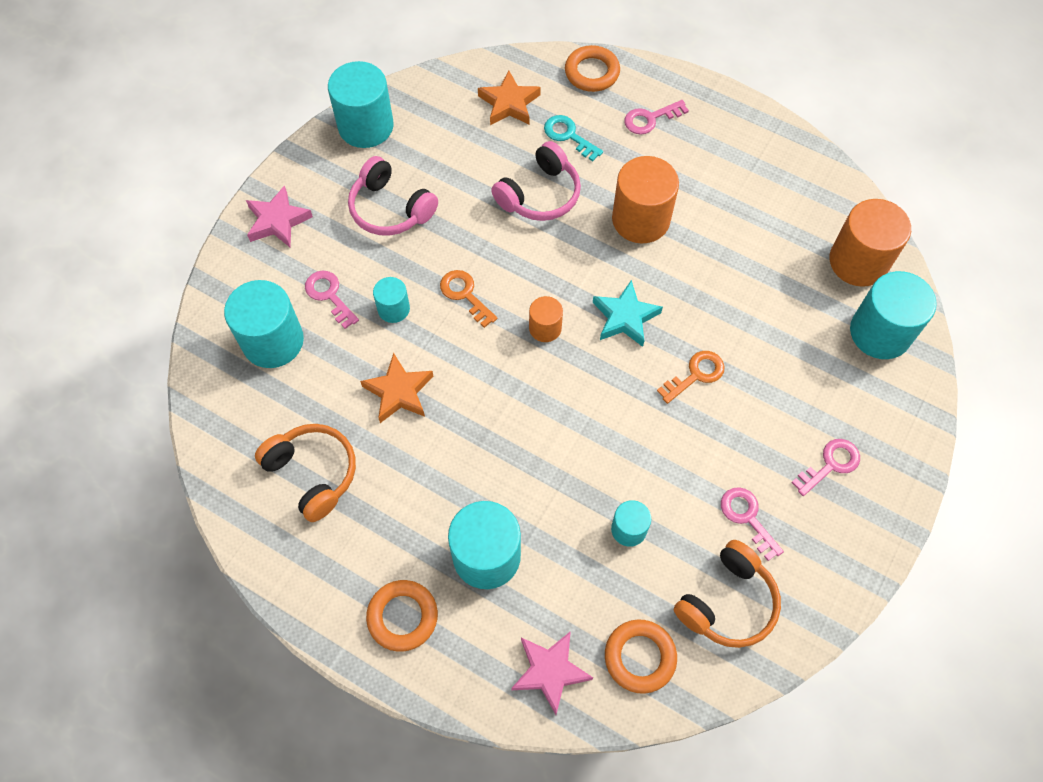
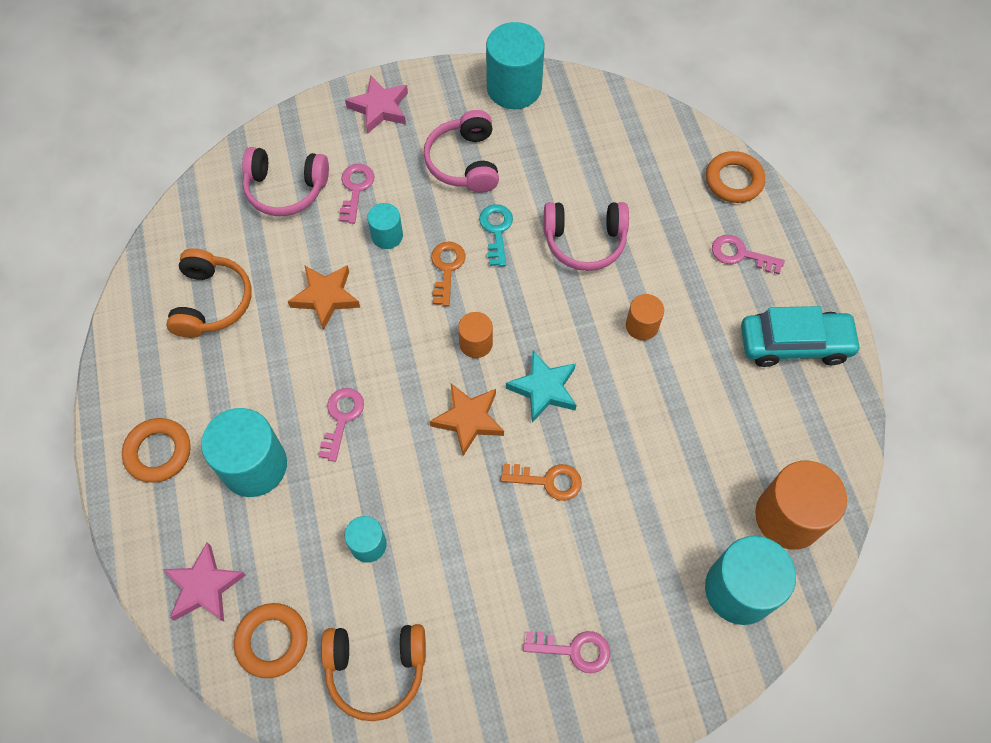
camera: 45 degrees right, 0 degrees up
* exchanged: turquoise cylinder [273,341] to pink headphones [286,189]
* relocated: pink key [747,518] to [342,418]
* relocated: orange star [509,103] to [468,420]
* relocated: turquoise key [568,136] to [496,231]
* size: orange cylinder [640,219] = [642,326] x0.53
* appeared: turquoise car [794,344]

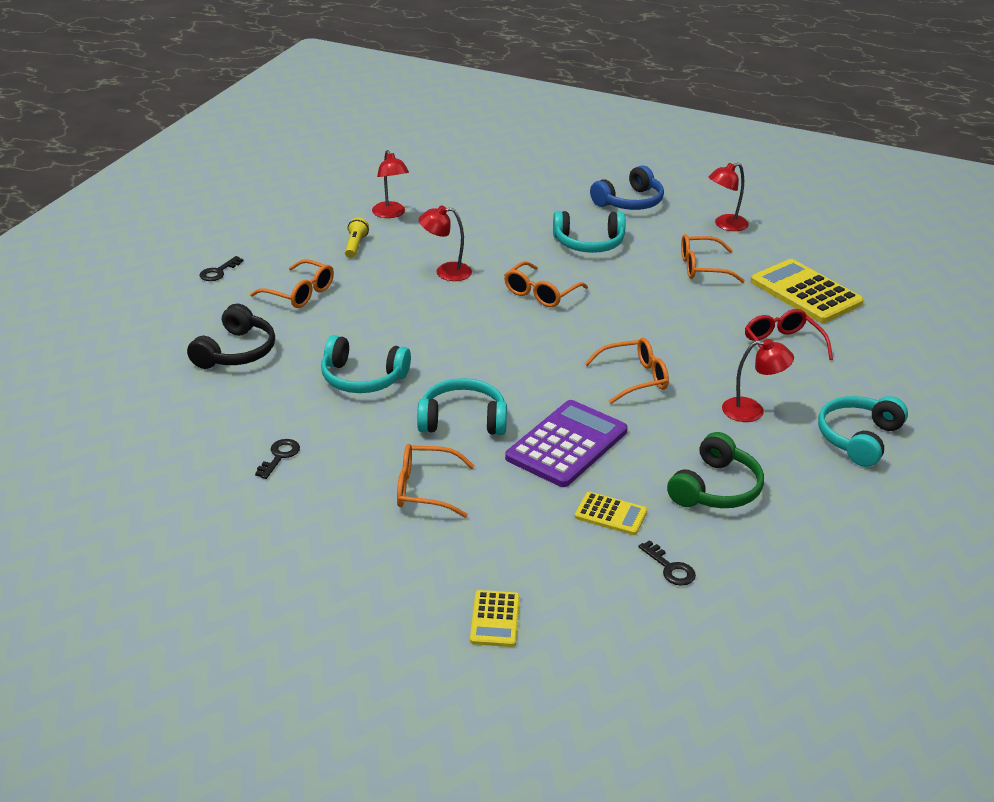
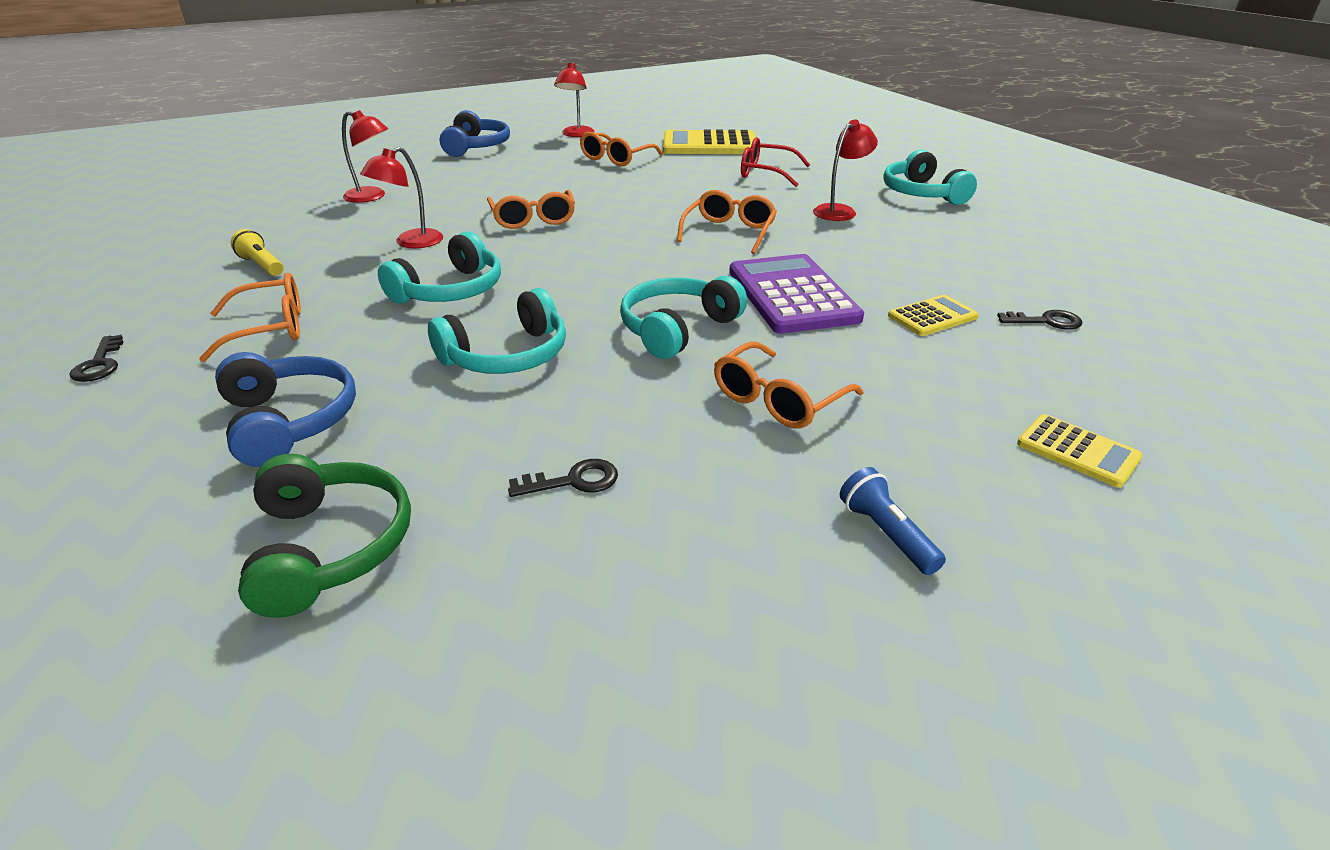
camera: 50 degrees left, 0 degrees up
* colour: black headphones [236,352] to blue headphones [289,421]
* relocated: green headphones [716,488] to [330,547]
* relocated: red lamp [390,214] to [372,197]
* relocated: turquoise headphones [589,243] to [450,290]
* spun: black key [279,456] = [573,481] 105 degrees clockwise
* appeared: blue flashlight [886,534]

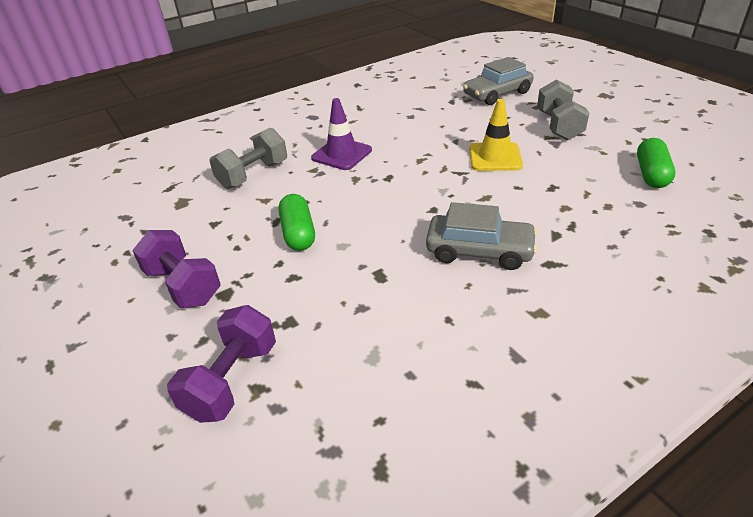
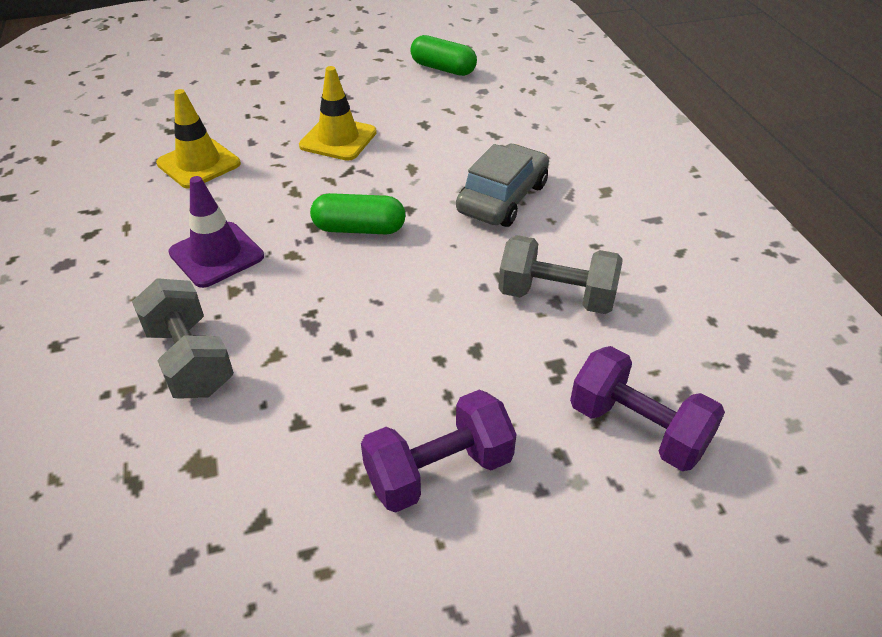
camera: 75 degrees left, 5 degrees up
* appeared: yellow traffic cone [199,163]
* relocated: green capsule [298,233] to [359,229]
* relocated: grey dumbbell [558,126] to [556,297]
* missing: grey car [497,94]

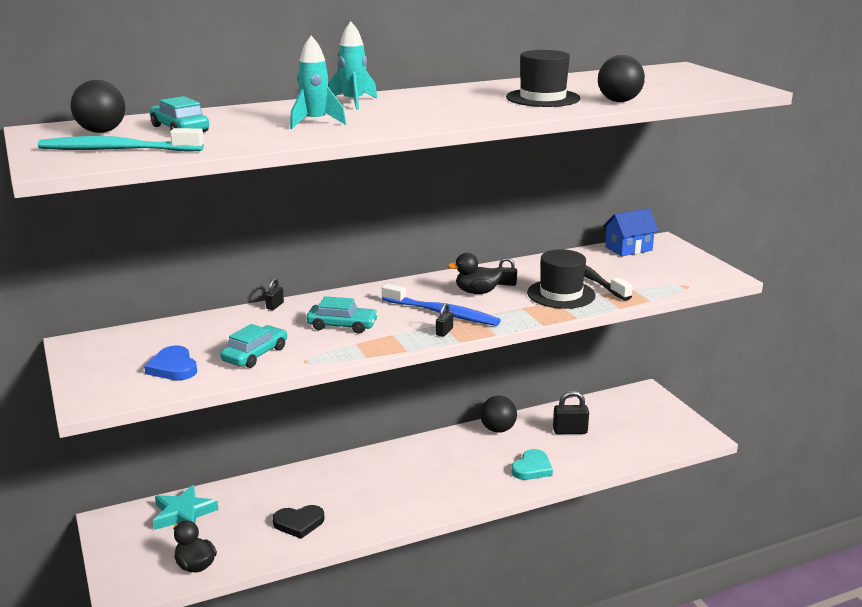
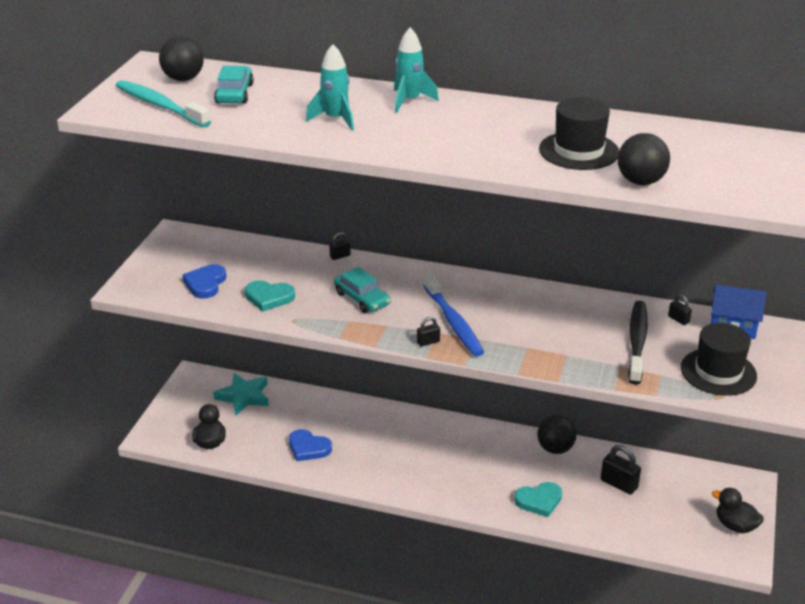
camera: 40 degrees right, 10 degrees up
* exchanged: turquoise car [255,354] to turquoise heart [269,297]
* colour: black heart [299,523] to blue heart [308,448]
* relocated: black padlock [506,284] to [678,319]
* relocated: black hat [561,294] to [718,372]
* relocated: black duck [477,292] to [735,526]

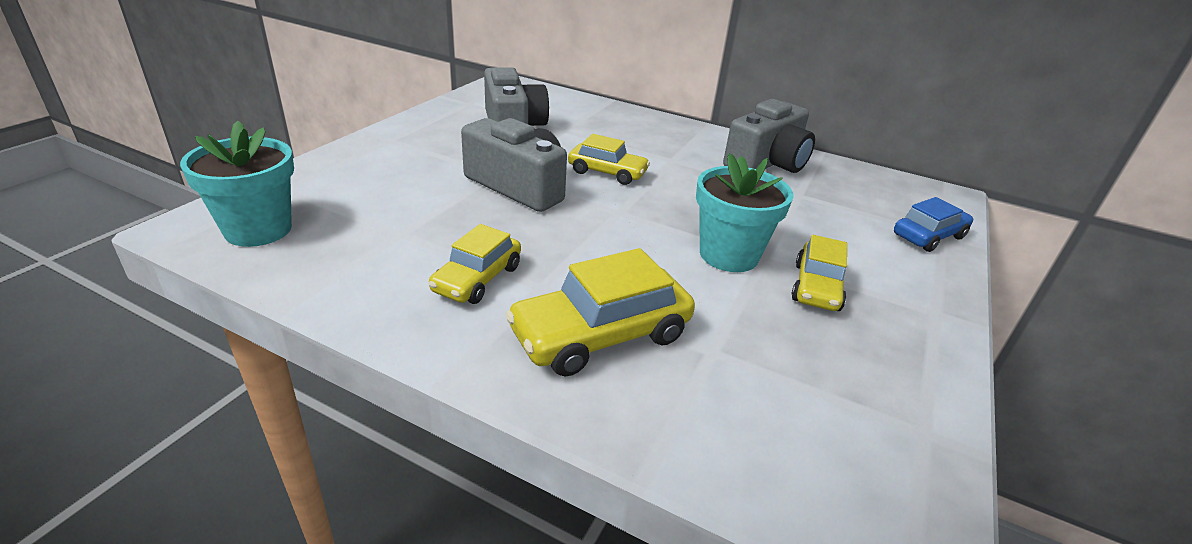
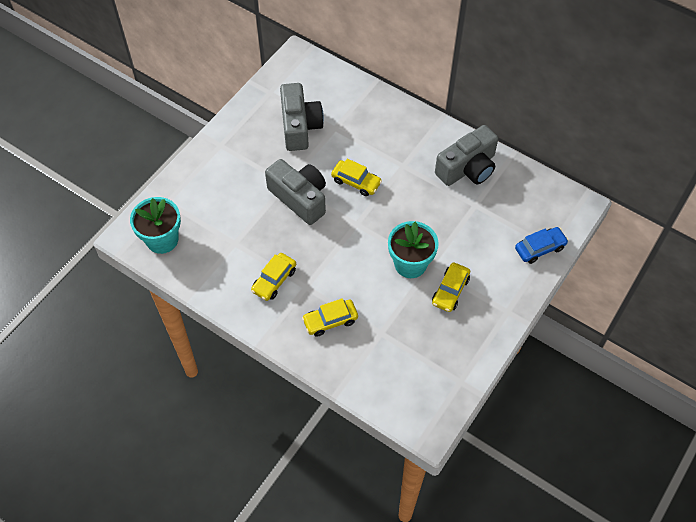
camera: 10 degrees right, 25 degrees up
* size: yellow car [601,335] = [330,321] x0.64

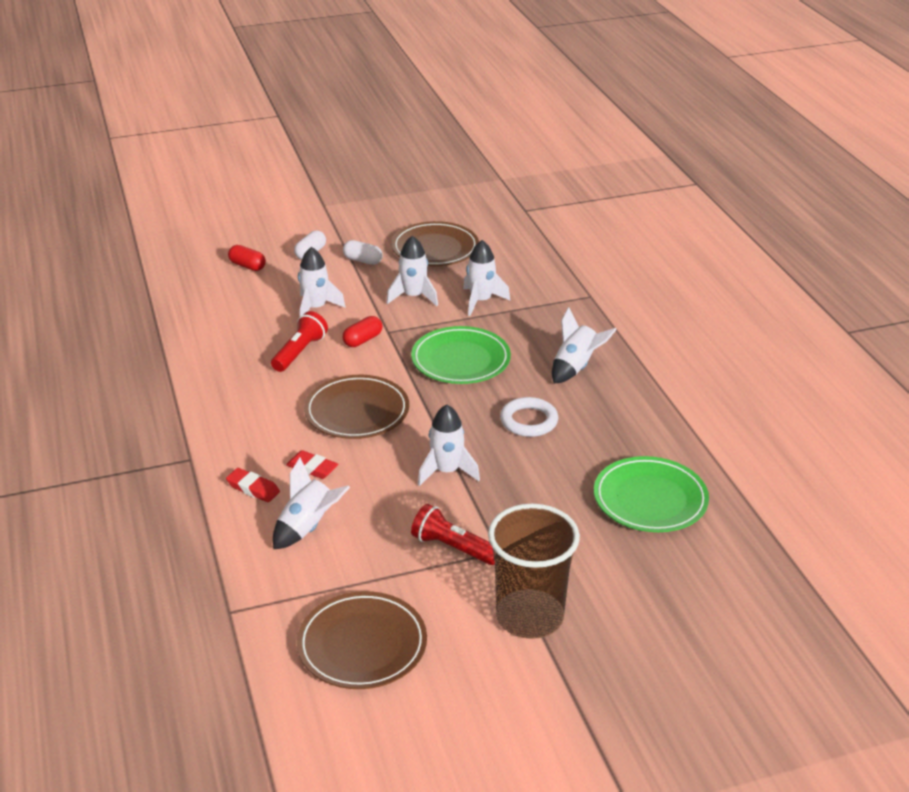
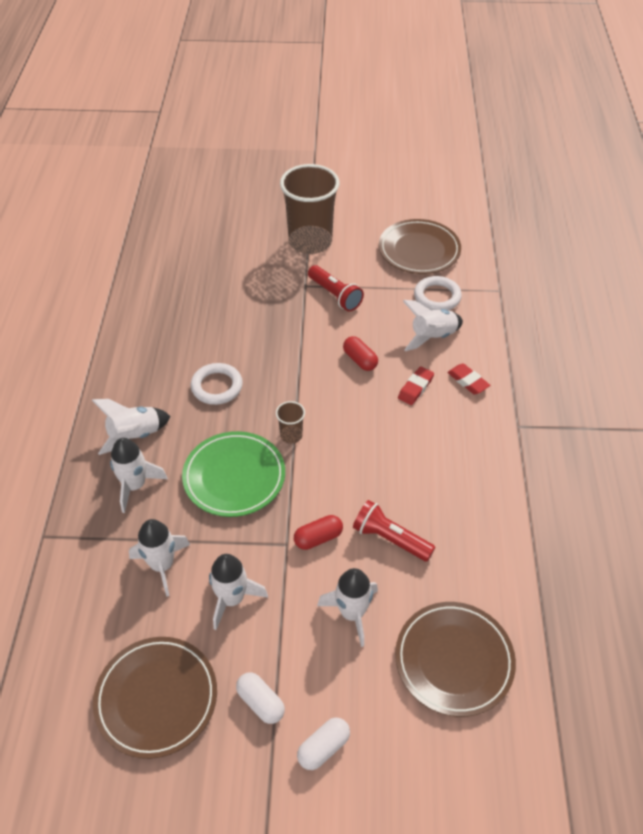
camera: 160 degrees left, 15 degrees up
* relocated: white rocket [447,471] to [135,485]
* appeared: brown cup [291,435]
* relocated: red capsule [247,266] to [360,360]
* spun: red flashlight [300,352] = [390,539] 75 degrees clockwise
* relocated: brown plate [357,412] to [454,660]
* spun: red eraser [312,468] = [415,388] 75 degrees clockwise
* appeared: white ring [437,297]
* missing: green plate [650,499]

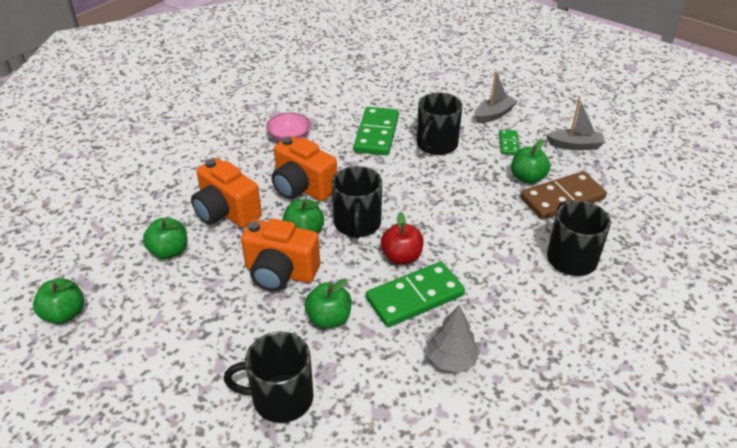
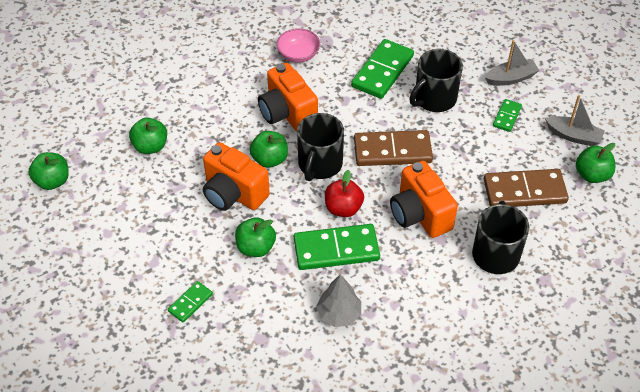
camera: 20 degrees right, 10 degrees up
* exchanged: black mug [281,398] to green domino [190,302]
* appeared: brown domino [392,151]
* relocated: orange camera [226,212] to [420,214]
* relocated: green apple [527,178] to [592,175]

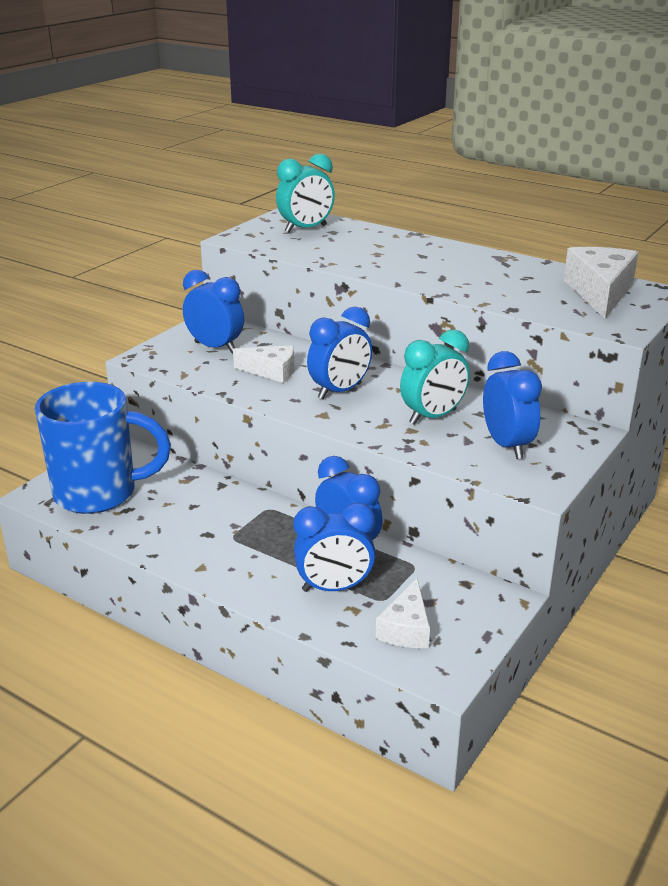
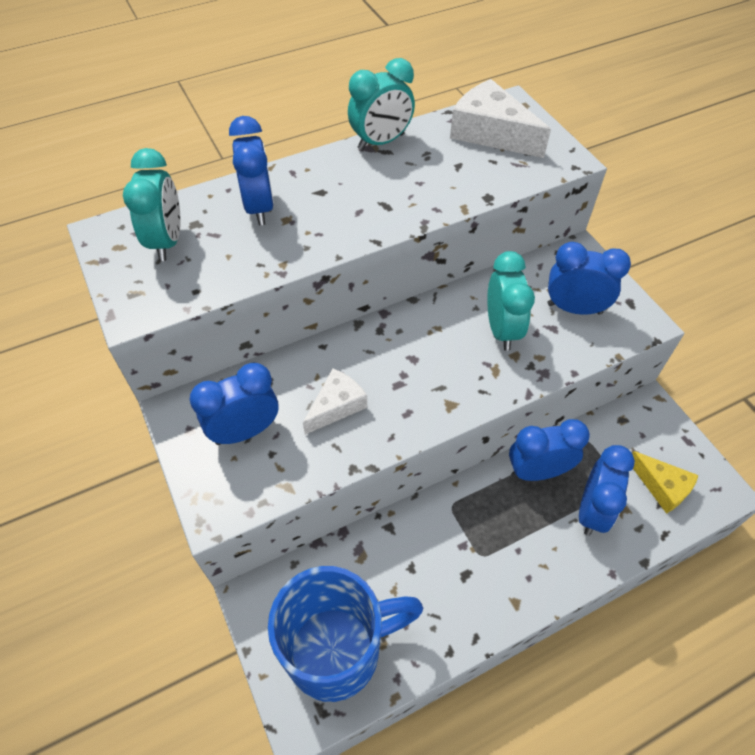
camera: 60 degrees left, 25 degrees up
* relocated: blue clock [340,391] to [259,207]
* spun: blue mug [99,493] = [338,650] 45 degrees clockwise
* appeared: turquoise clock [381,142]
* colour: white cheese [406,628] to yellow cheese [662,486]

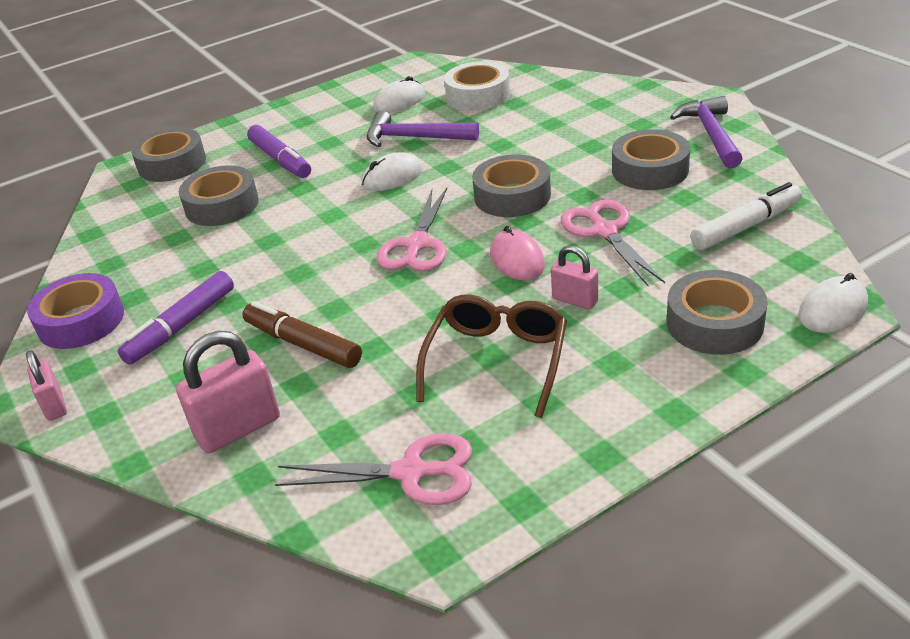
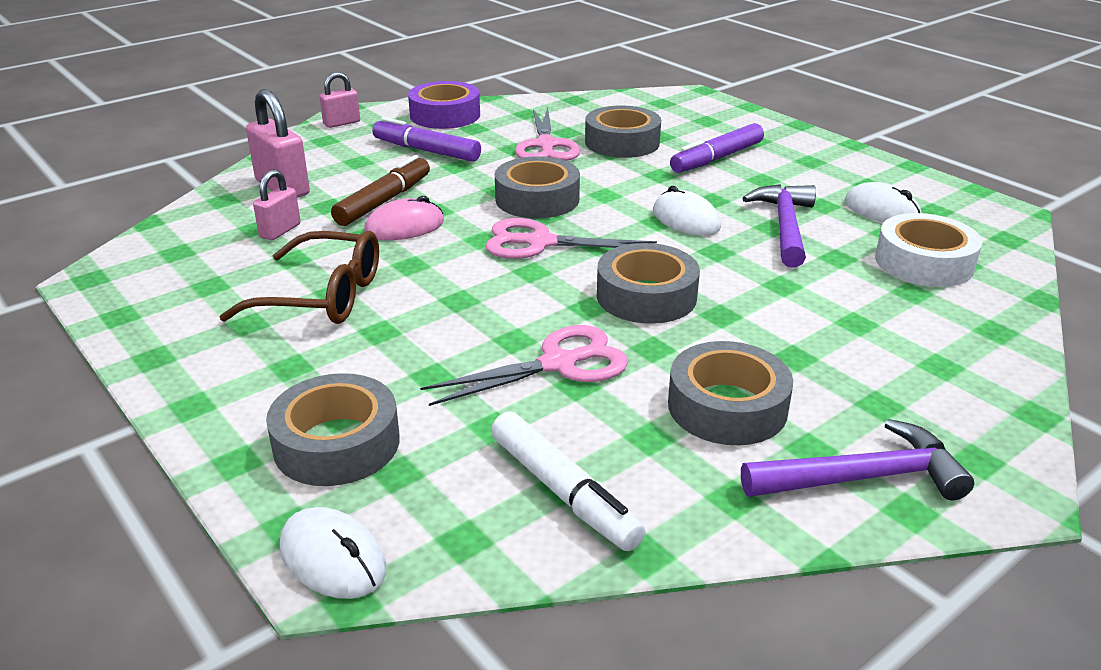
camera: 80 degrees right, 5 degrees down
* relocated: pink padlock [575,300] to [280,231]
* relocated: pink mouse [517,259] to [404,227]
* relocated: grey tape [172,164] to [537,199]
* relocated: pink scissors [410,473] to [546,145]

